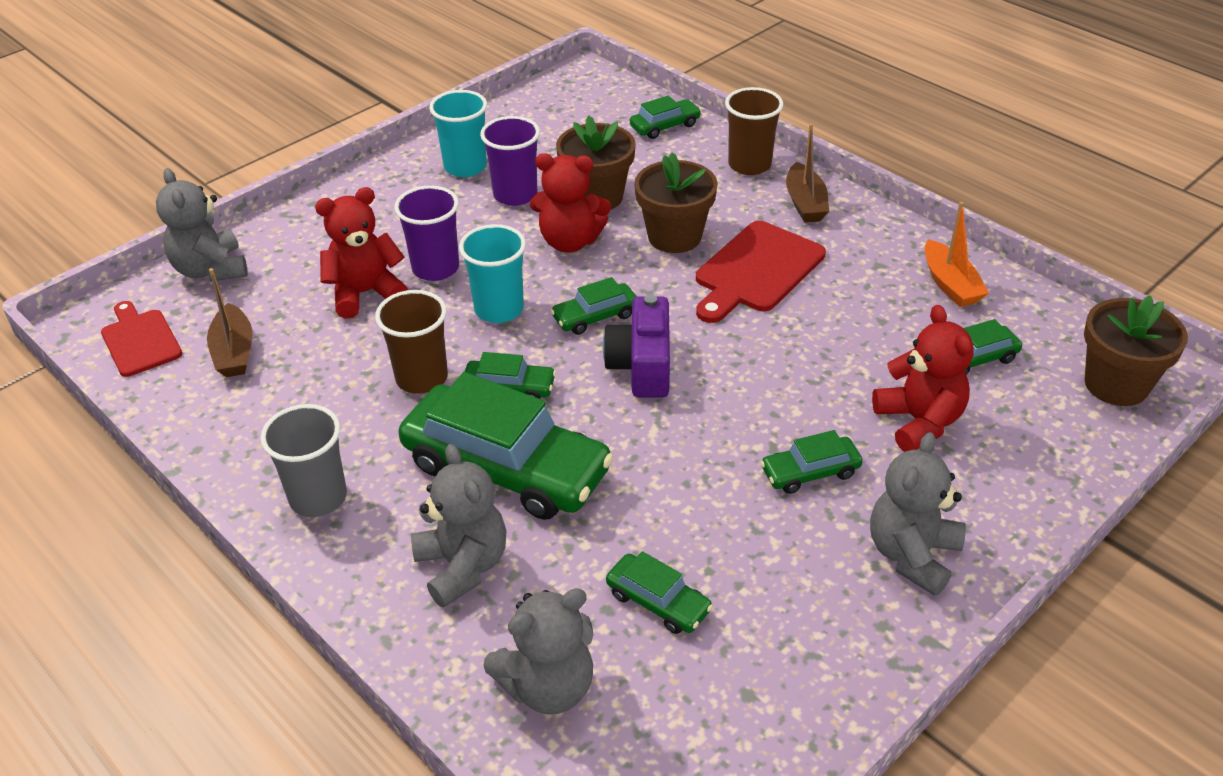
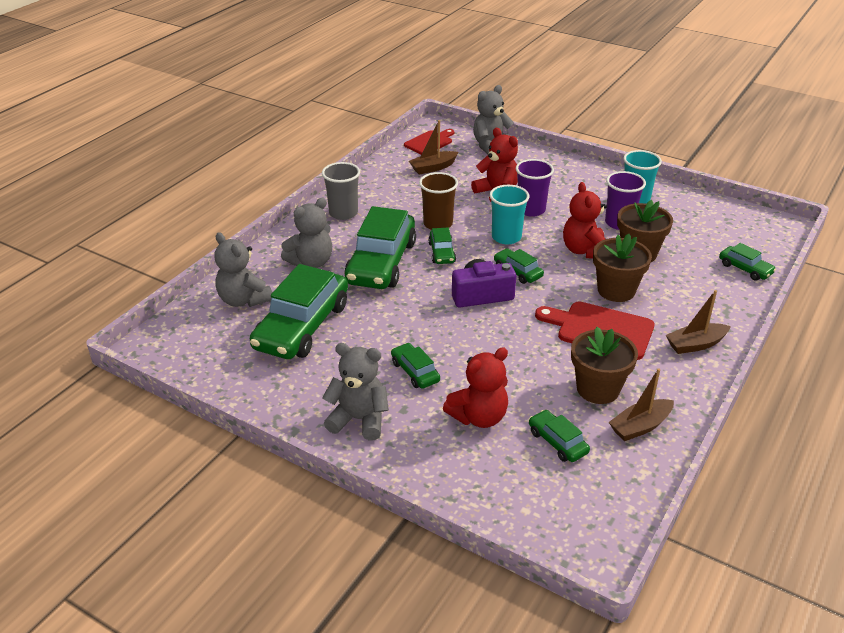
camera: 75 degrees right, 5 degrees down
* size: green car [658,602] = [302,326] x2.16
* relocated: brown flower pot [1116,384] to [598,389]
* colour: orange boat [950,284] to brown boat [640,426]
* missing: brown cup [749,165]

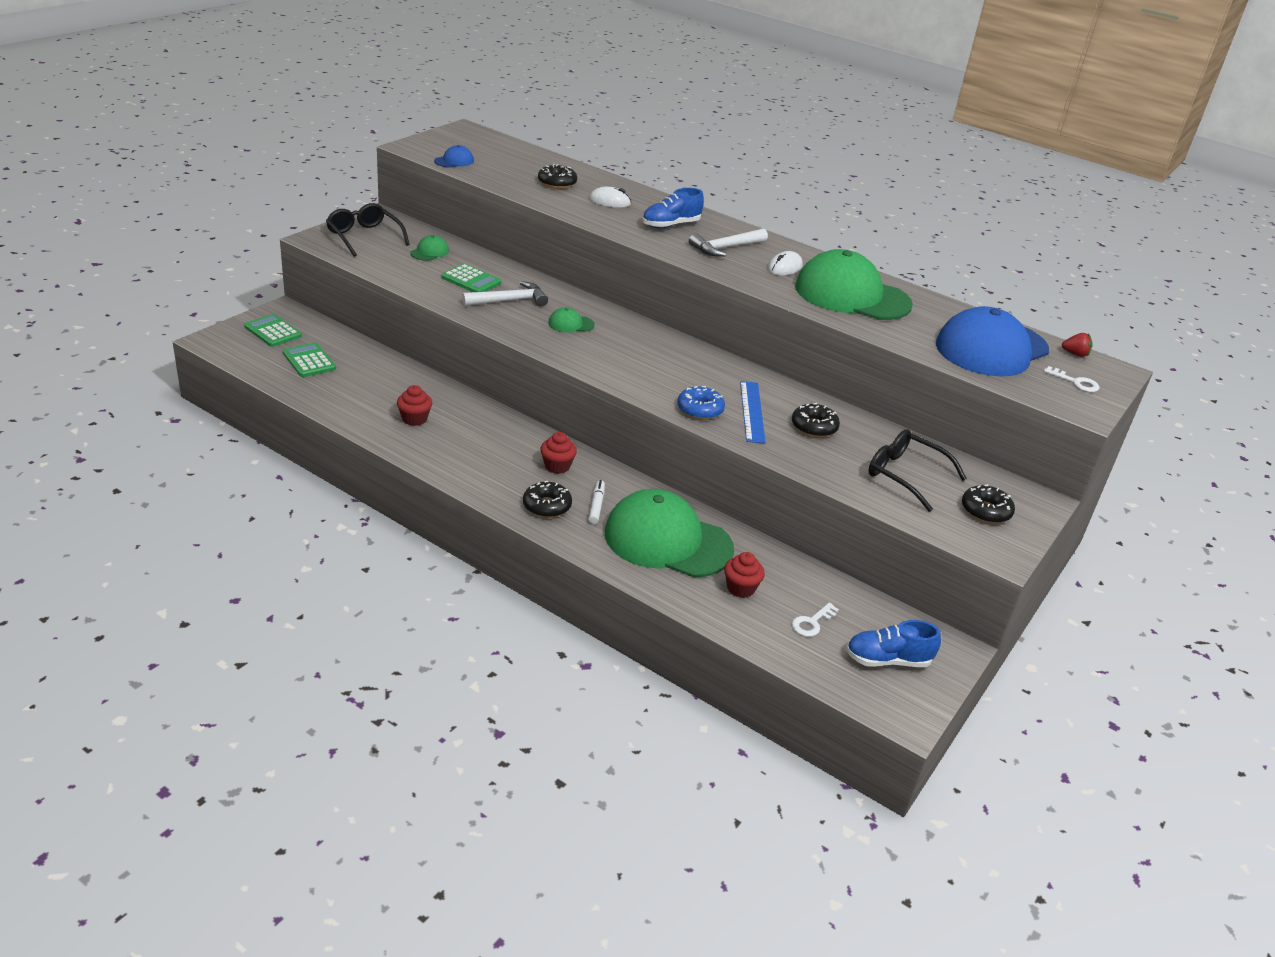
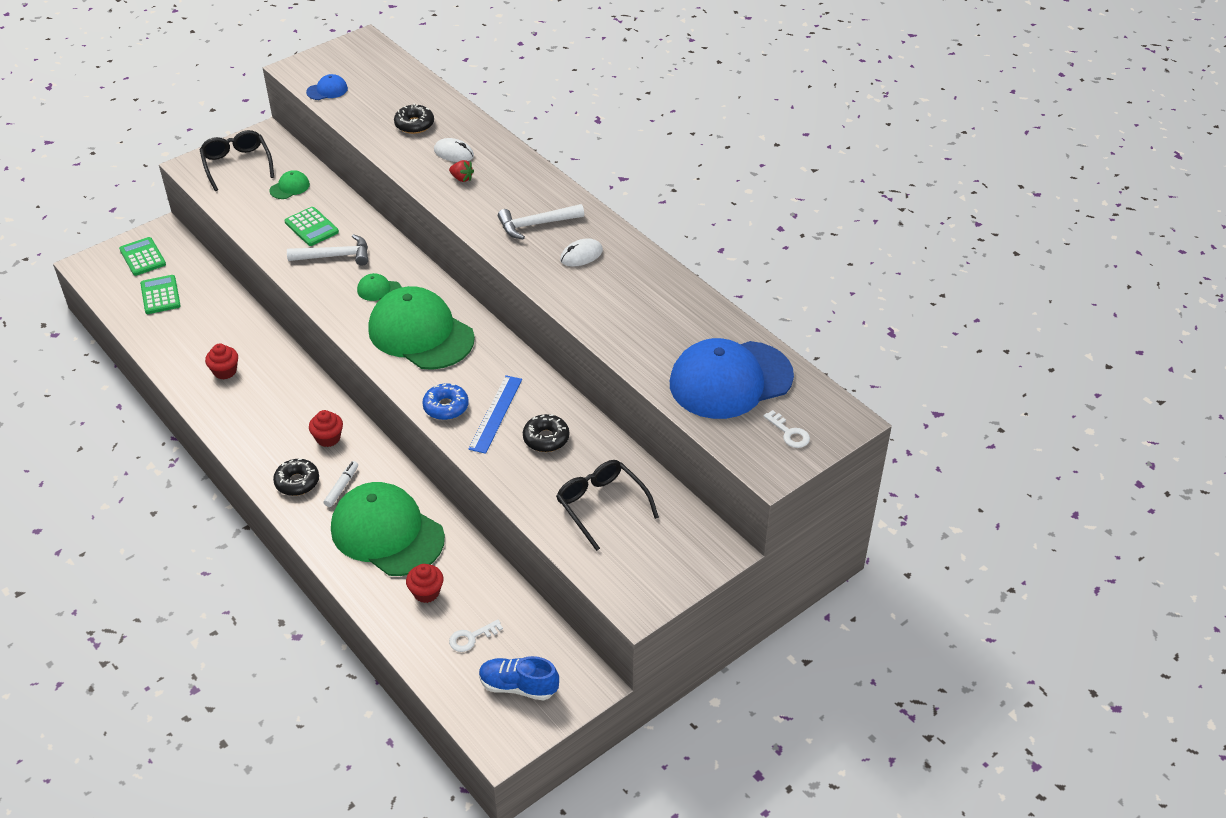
camera: 20 degrees right, 10 degrees up
* relocated: green cap [852,295] to [421,333]
* relocated: red strawberry [1075,354] to [462,178]
* missing: blue shoe [670,225]
* missing: black donut [985,511]

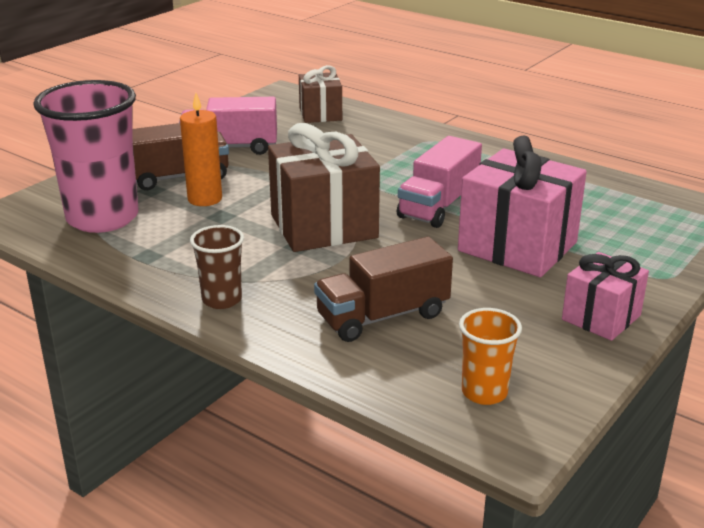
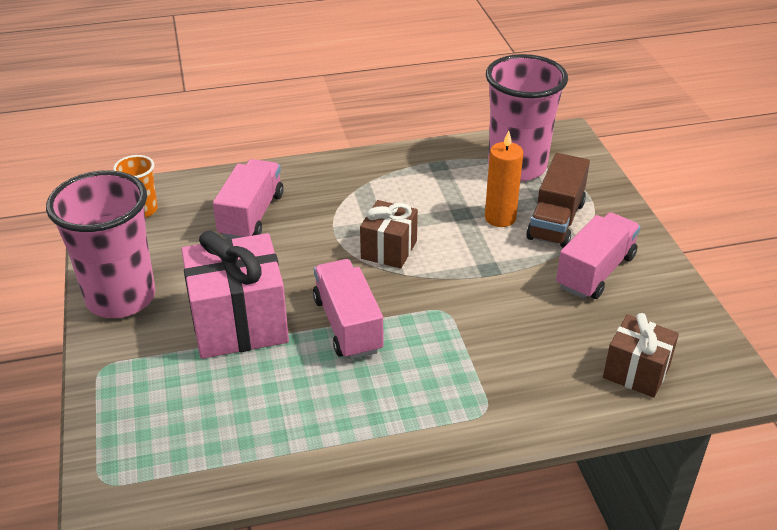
camera: 130 degrees right, 10 degrees up
* exchanged: pink gift [601,317] to pink cup [121,298]
* colour: brown truck [382,316] to pink truck [251,215]
* size: brown gift [323,226] = [389,250] x0.58
* missing: brown cup [222,300]

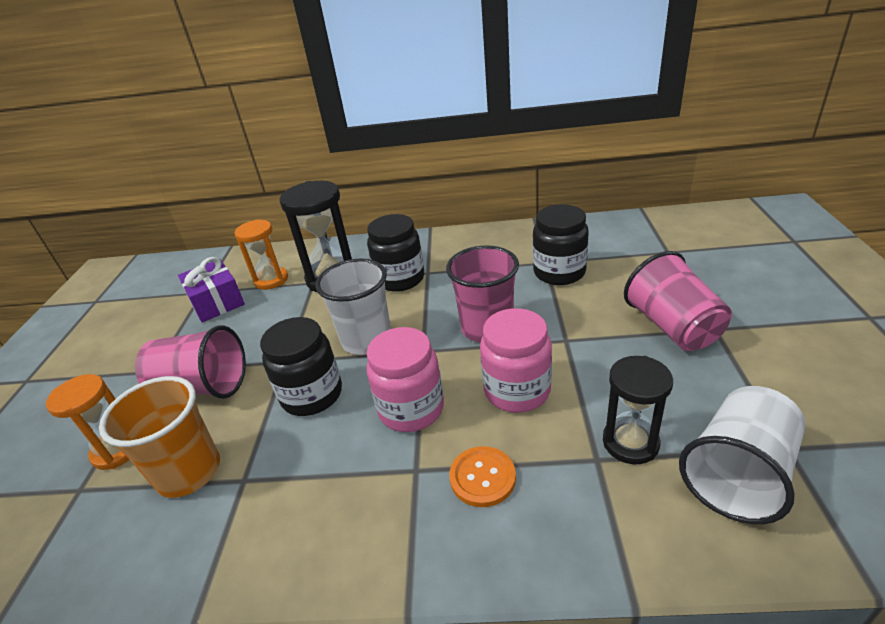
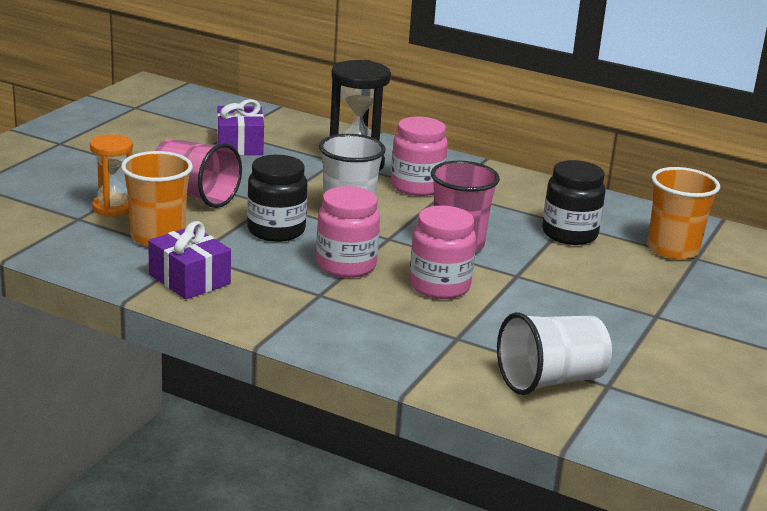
camera: 20 degrees right, 10 degrees down
* appeared: purple gift [189,279]
* colour: black jar [400,279] to pink jar [416,186]
* appeared: orange cup [673,249]
* missing: orange hourglass [271,280]
* missing: orange button [482,477]
* missing: black hourglass [630,442]
* missing: pink cup [673,327]

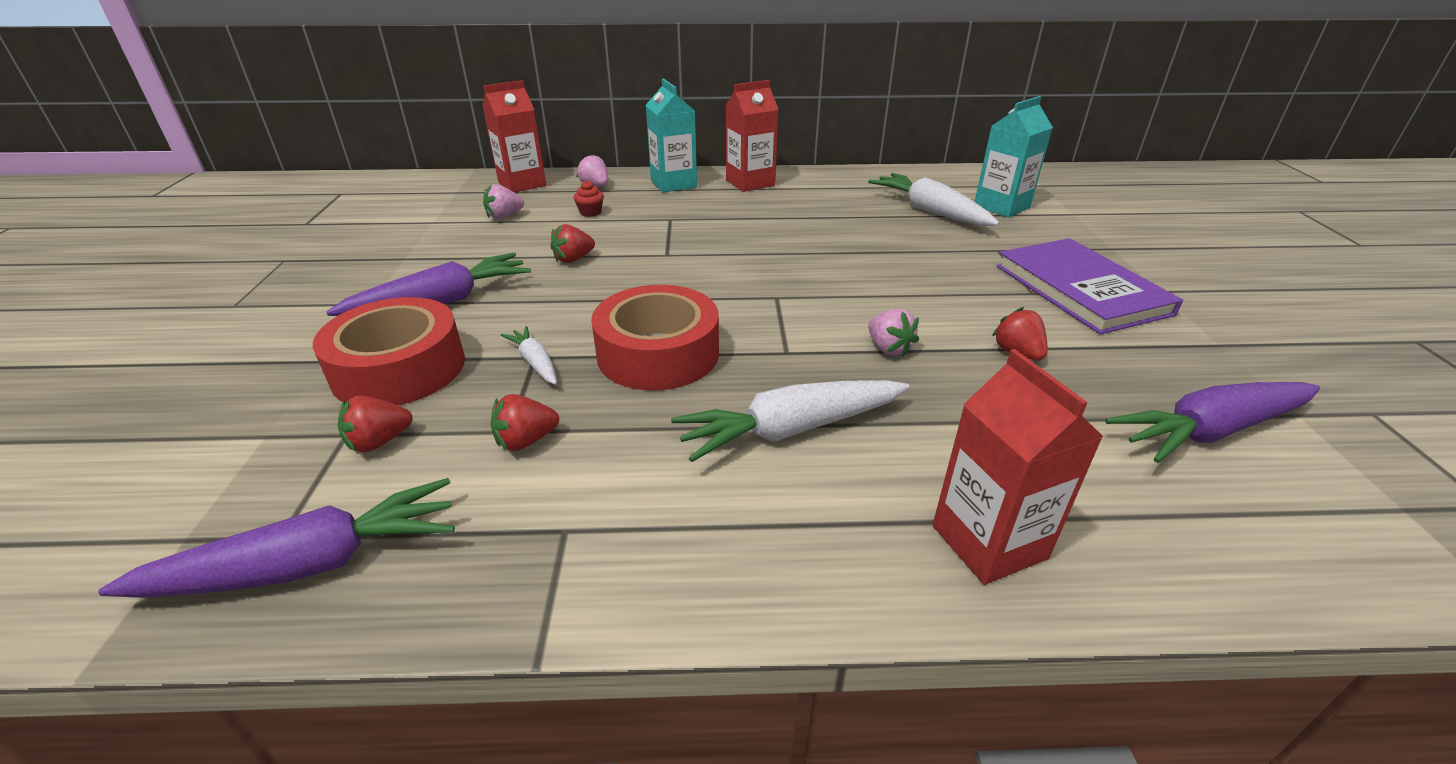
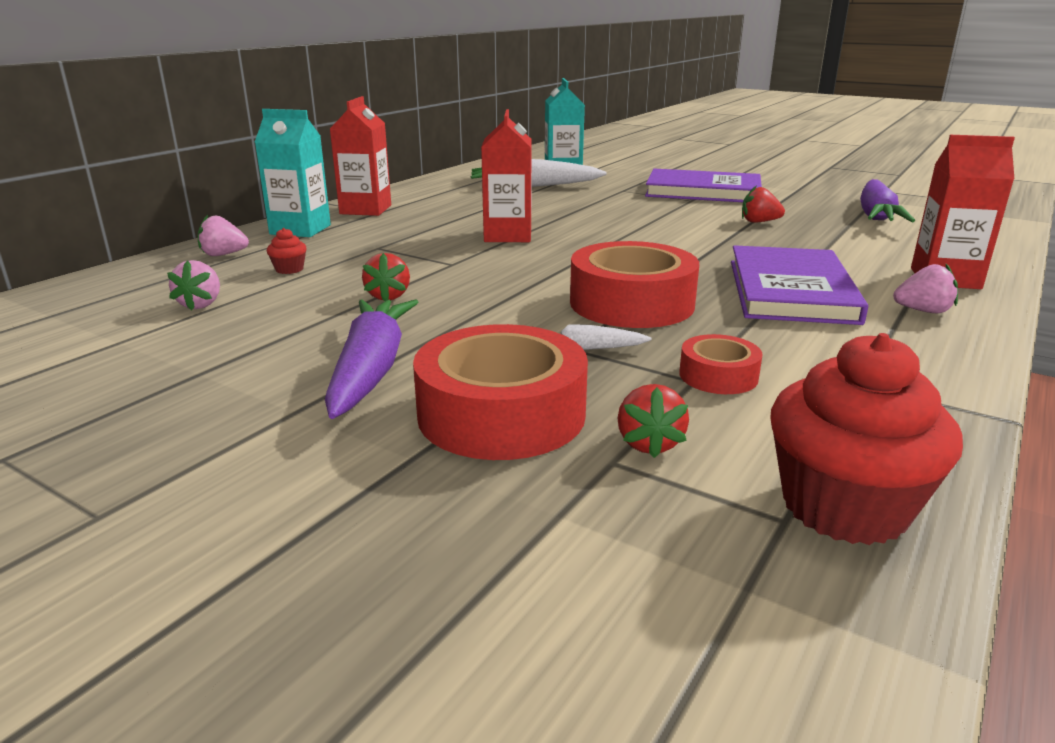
camera: 55 degrees left, 10 degrees down
* relocated: red carton [522,184] to [508,235]
* exchanged: red strawberry [526,441] to red tape [718,376]
* exchanged: white carrot [792,429] to purple book [790,291]
* exchanged: purple carrot [307,565] to red cupcake [844,507]
* relocated: pink strawberry [888,348] to [923,311]

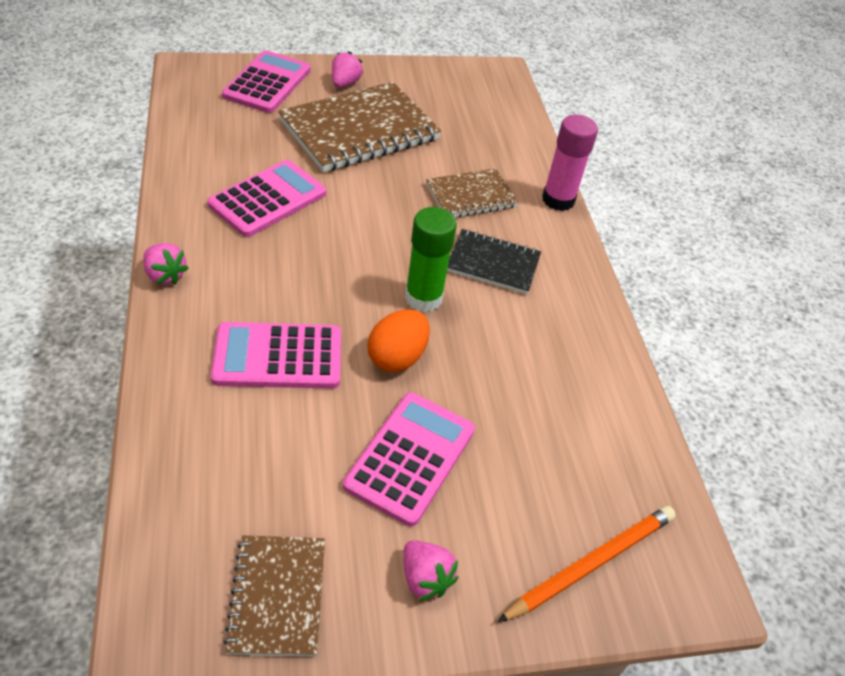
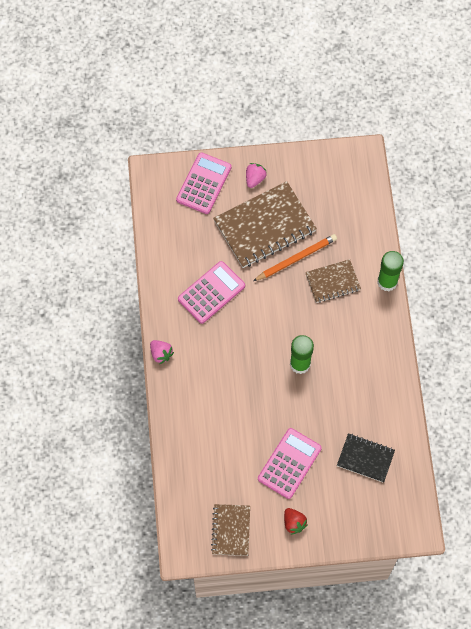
camera: 10 degrees right, 20 degrees up
* relocated: orange pencil [590,563] to [296,258]
* colour: pink strawberry [425,578] to red strawberry [294,523]
* relocated: black notebook [493,264] to [365,458]
* colour: pink glue stick [558,200] to green glue stick [387,282]
* missing: pink calculator [278,357]
* missing: orange egg [397,357]

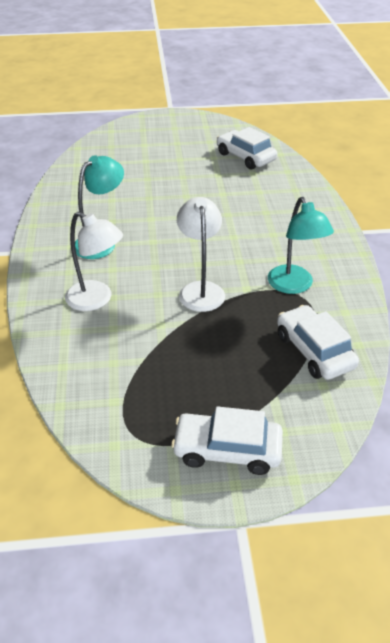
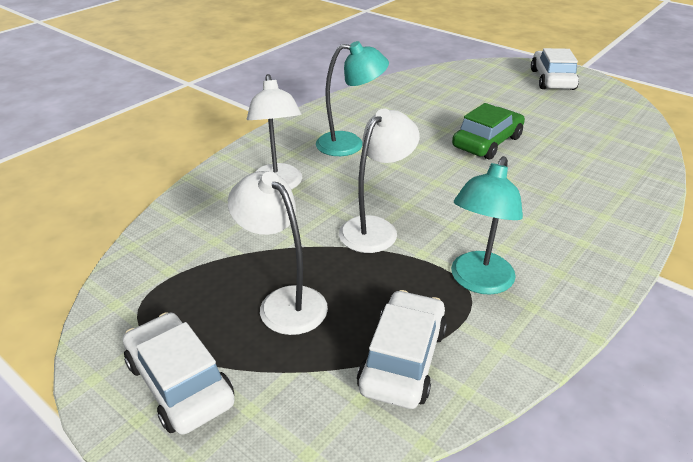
camera: 45 degrees right, 5 degrees down
* appeared: white lamp [284,302]
* appeared: green car [487,142]
* relocated: white car [245,157] to [552,79]

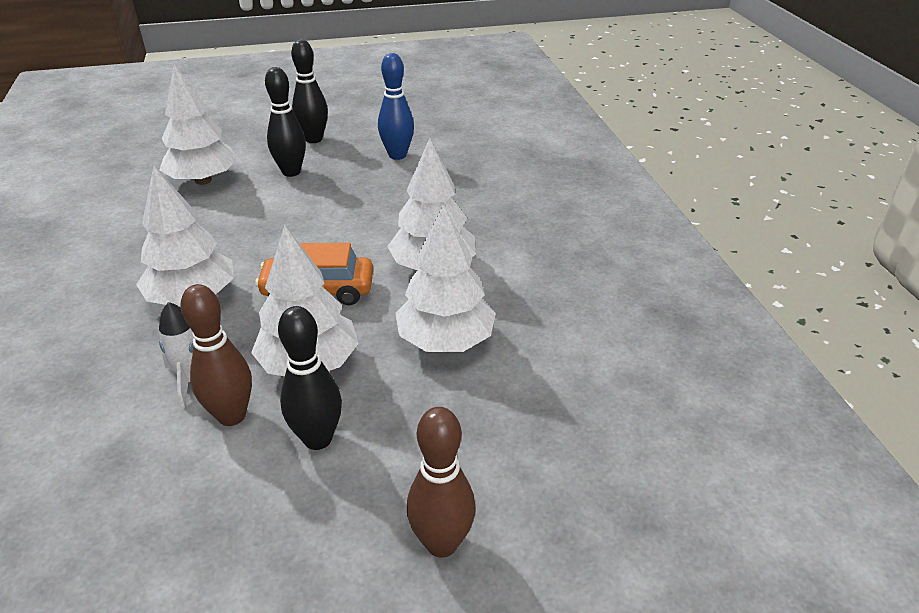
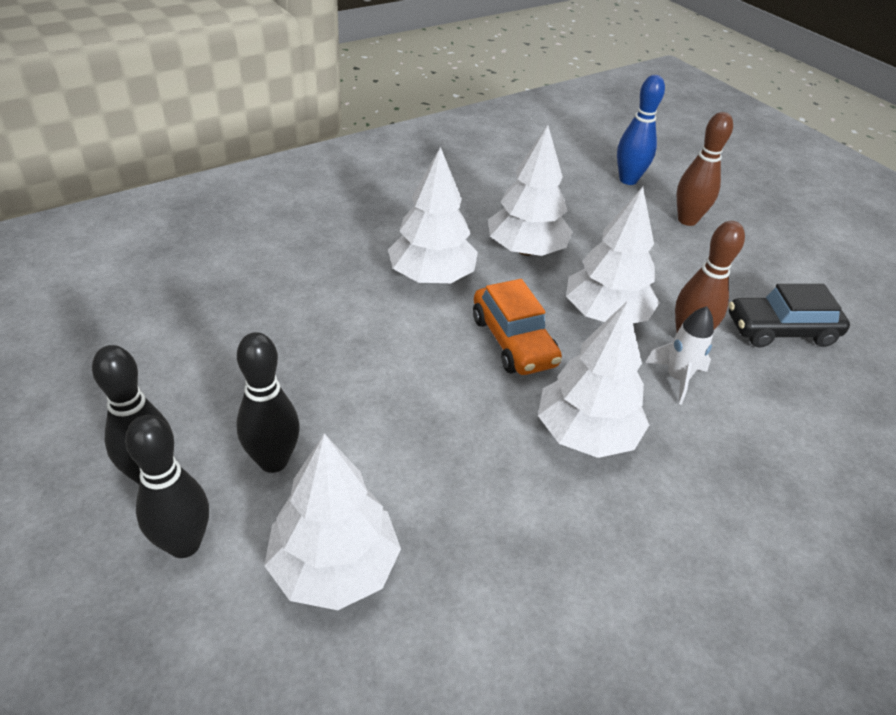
camera: 115 degrees left, 5 degrees up
* relocated: black bowling pin [318,439] to [184,544]
* relocated: blue bowling pin [397,155] to [628,180]
* appeared: black car [780,331]

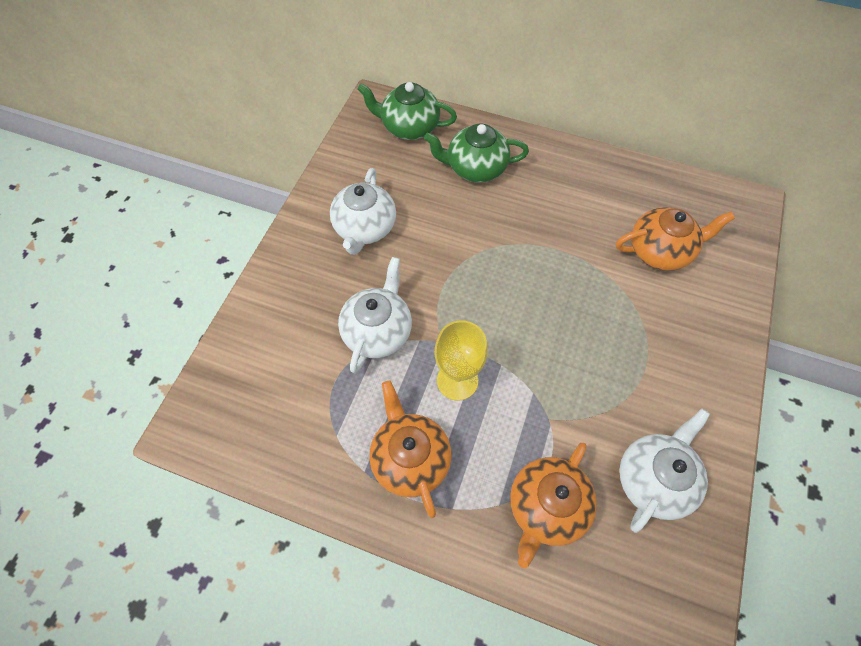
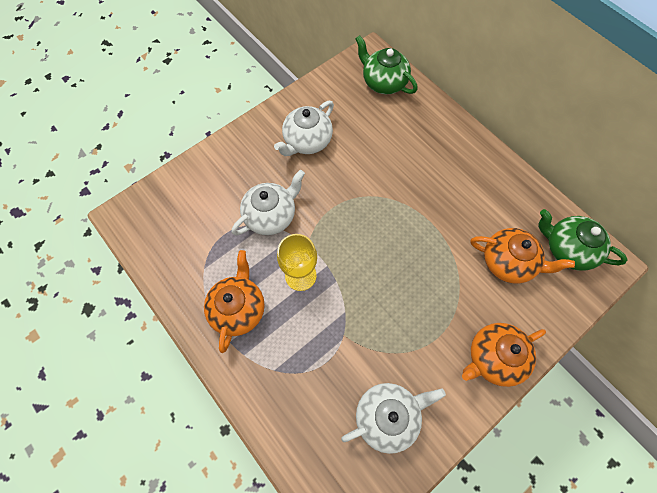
camera: 30 degrees right, 5 degrees up
* relocated: orange teapot [546,507] to [493,358]
* relocated: green teapot [475,168] to [567,249]

